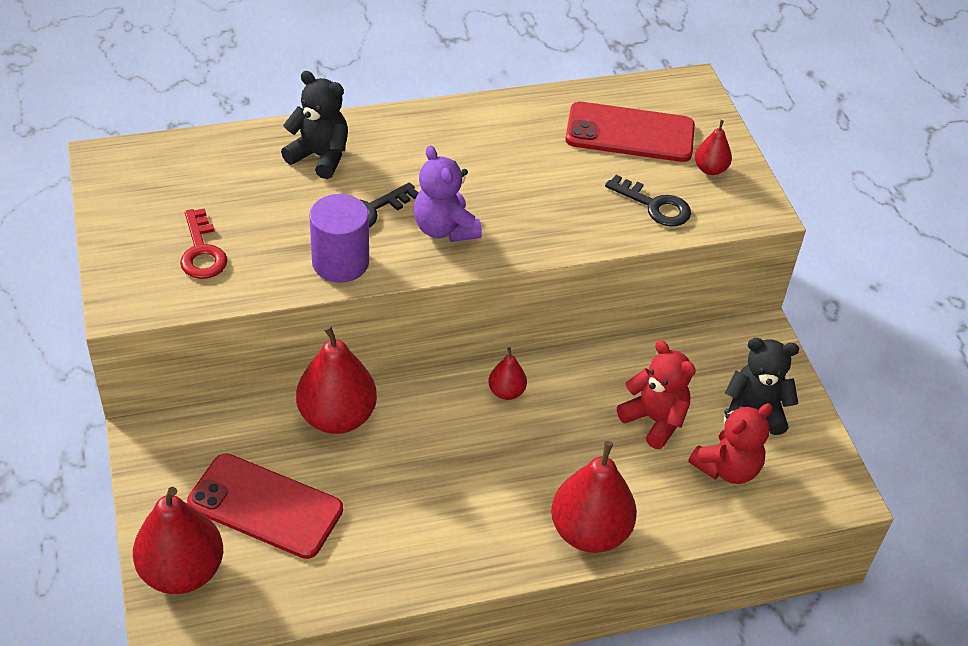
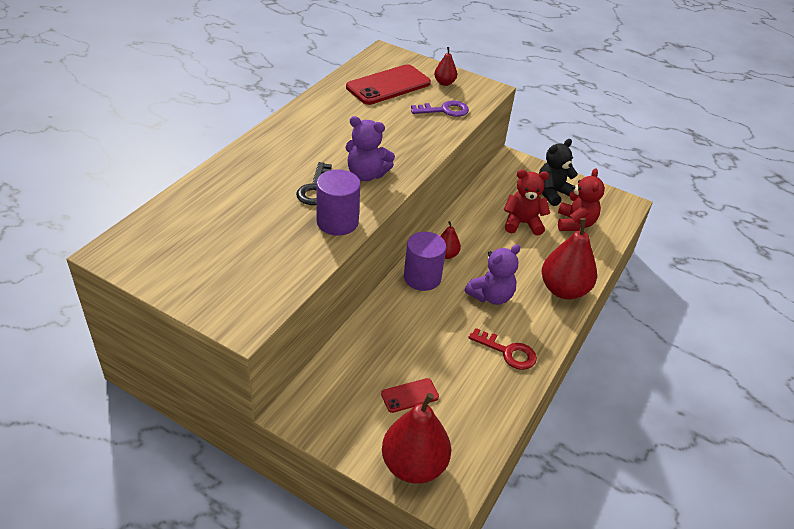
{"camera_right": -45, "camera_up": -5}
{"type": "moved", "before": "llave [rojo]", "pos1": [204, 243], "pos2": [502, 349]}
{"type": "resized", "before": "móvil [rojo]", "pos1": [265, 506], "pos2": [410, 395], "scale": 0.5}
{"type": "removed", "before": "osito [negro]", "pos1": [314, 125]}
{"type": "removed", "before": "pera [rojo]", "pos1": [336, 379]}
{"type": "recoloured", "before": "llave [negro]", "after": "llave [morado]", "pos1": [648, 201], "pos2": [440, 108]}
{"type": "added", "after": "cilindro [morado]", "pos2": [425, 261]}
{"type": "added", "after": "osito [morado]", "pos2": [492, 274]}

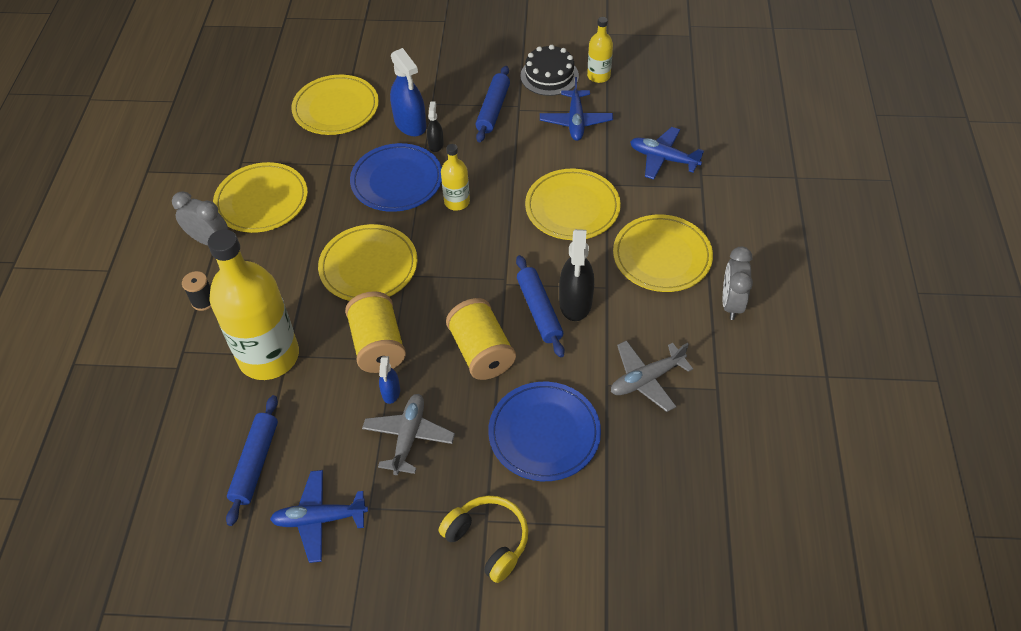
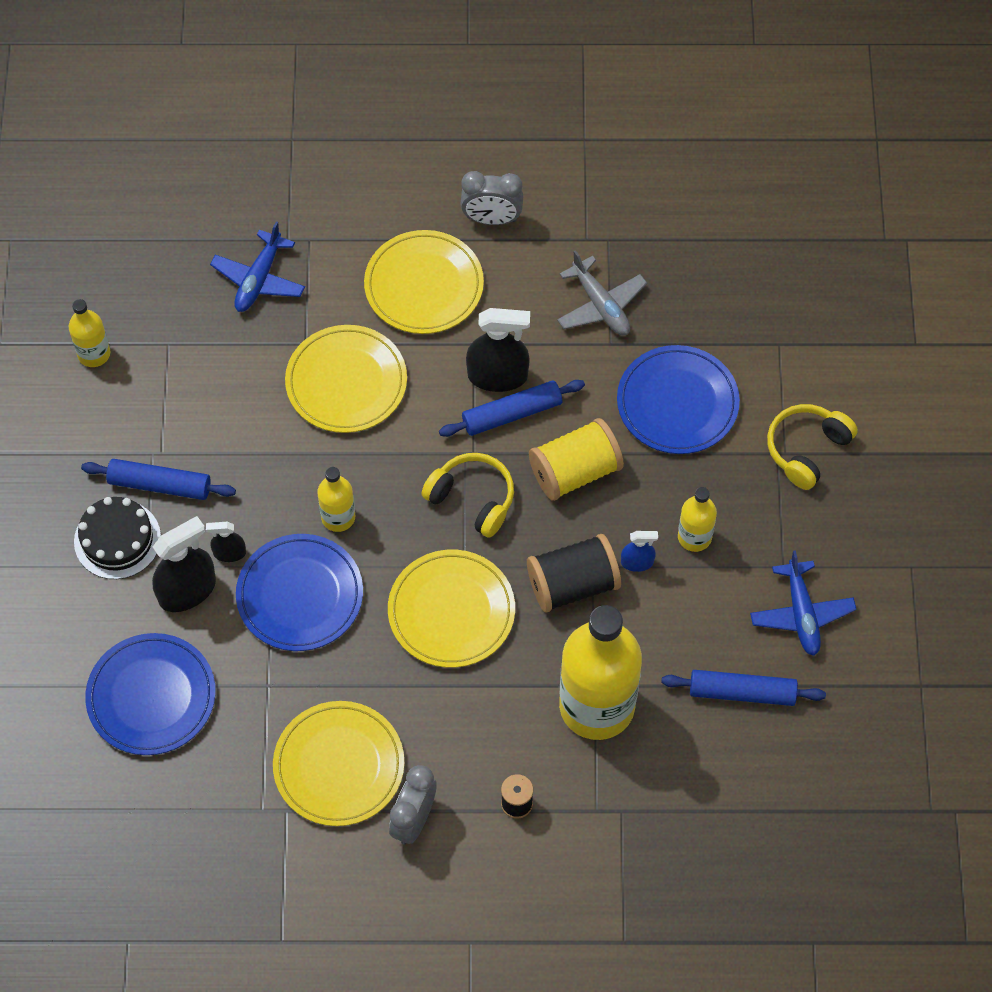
{"camera_right": -95, "camera_up": 10}
{"type": "recoloured", "before": "plato [amarillo]", "after": "plato [azul]", "pos1": [335, 105], "pos2": [150, 694]}
{"type": "recoloured", "before": "carrete [amarillo]", "after": "carrete [negro]", "pos1": [375, 332], "pos2": [574, 573]}
{"type": "replaced", "before": "avión [gris]", "after": "botella [amarillo]", "pos1": [408, 434], "pos2": [697, 519]}
{"type": "recoloured", "before": "pulverizador [azul]", "after": "pulverizador [negro]", "pos1": [408, 92], "pos2": [184, 564]}
{"type": "moved", "before": "tarta [negro]", "pos1": [549, 70], "pos2": [117, 538]}
{"type": "removed", "before": "avión [azul]", "pos1": [576, 109]}
{"type": "added", "after": "auriculares [amarillo]", "pos2": [467, 495]}

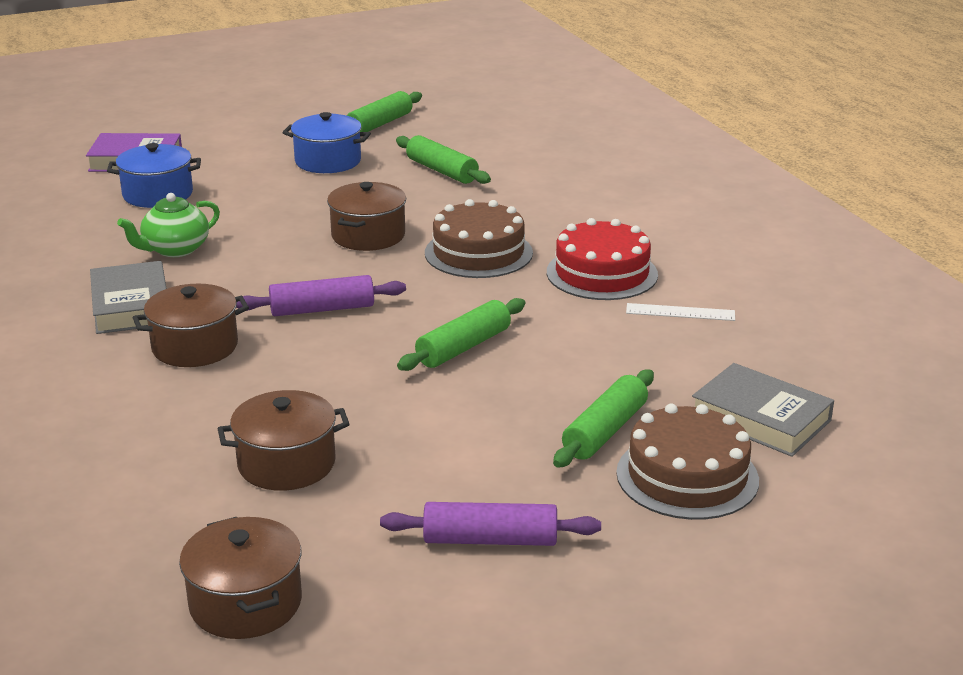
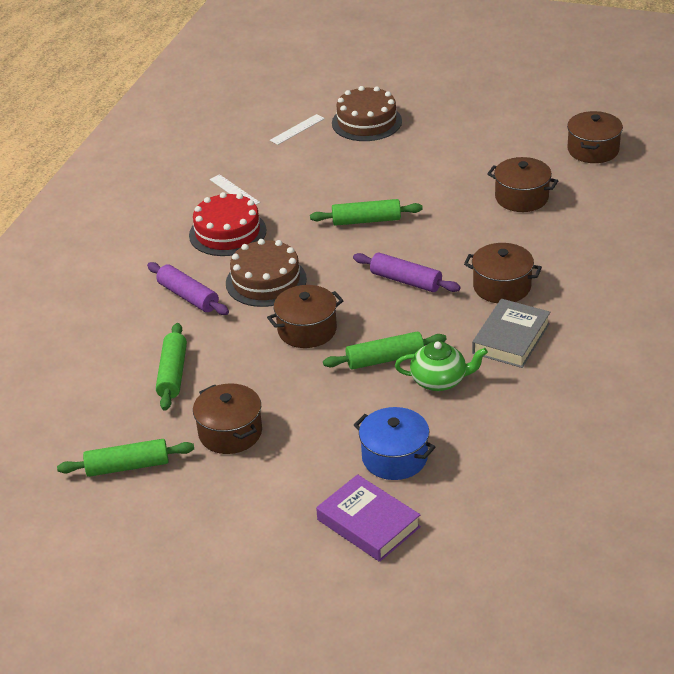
{"camera_right": -135, "camera_up": 10}
{"type": "recoloured", "before": "olla [azul]", "after": "olla [marrón]", "pos1": [326, 142], "pos2": [227, 418]}
{"type": "moved", "before": "rodillo [morado]", "pos1": [490, 524], "pos2": [188, 288]}
{"type": "moved", "before": "rodillo [verde]", "pos1": [603, 419], "pos2": [385, 351]}
{"type": "replaced", "before": "libro [gris]", "after": "regla [blanco]", "pos1": [763, 410], "pos2": [297, 129]}

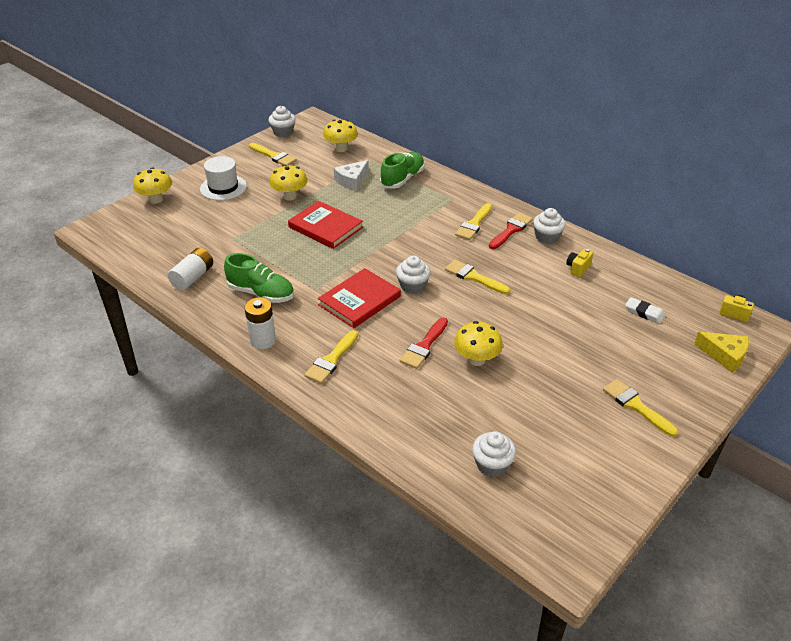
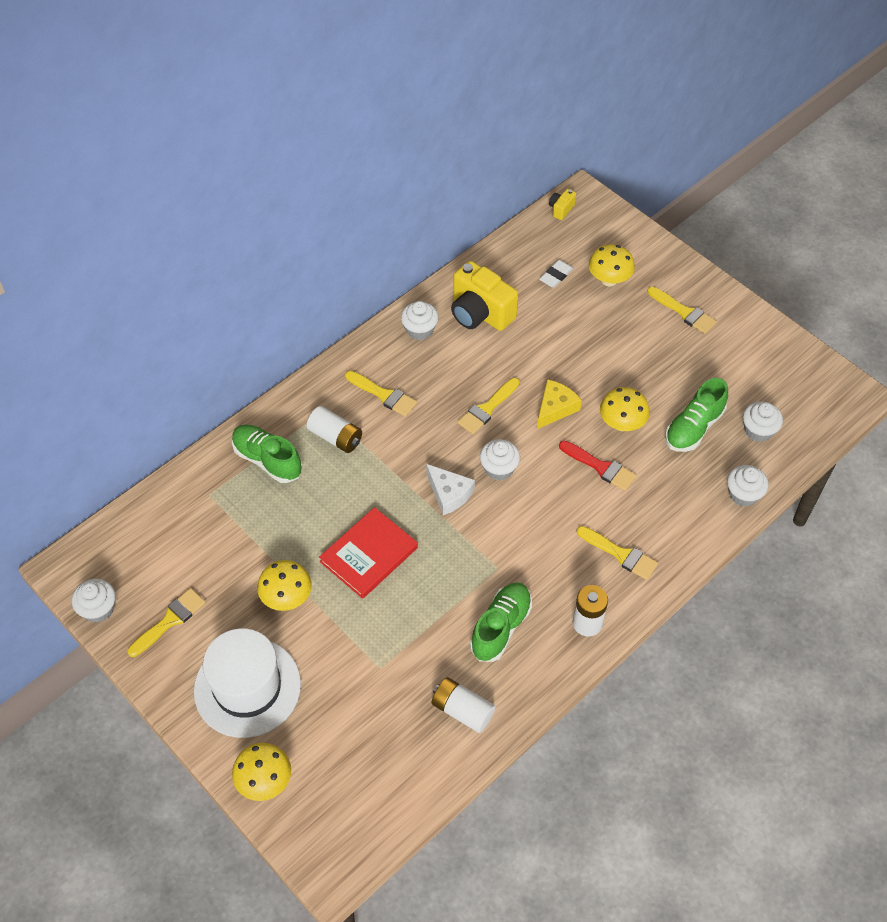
{"camera_right": -85, "camera_up": 15}
{"type": "resized", "before": "sombrero [blanco]", "pos1": [223, 178], "pos2": [247, 683], "scale": 1.53}
{"type": "removed", "before": "libro [rojo]", "pos1": [359, 298]}
{"type": "moved", "before": "seta [amarillo]", "pos1": [340, 136], "pos2": [612, 265]}
{"type": "moved", "before": "queso [blanco]", "pos1": [351, 175], "pos2": [450, 489]}
{"type": "removed", "before": "pincel [rojo]", "pos1": [511, 231]}
{"type": "resized", "before": "cámara [amarillo]", "pos1": [579, 263], "pos2": [484, 296], "scale": 2.23}
{"type": "turned", "before": "pincel [amarillo]", "pos1": [640, 408], "pos2": [682, 310], "turn": -105}
{"type": "moved", "before": "queso [amarillo]", "pos1": [721, 352], "pos2": [559, 404]}
{"type": "added", "after": "pila [blanco]", "pos2": [334, 429]}
{"type": "added", "after": "zapato [verde]", "pos2": [696, 415]}
{"type": "added", "after": "magdalena [blanco]", "pos2": [748, 486]}

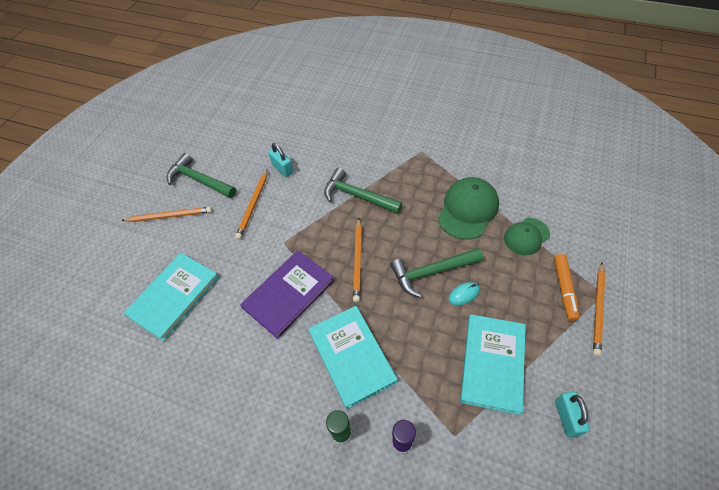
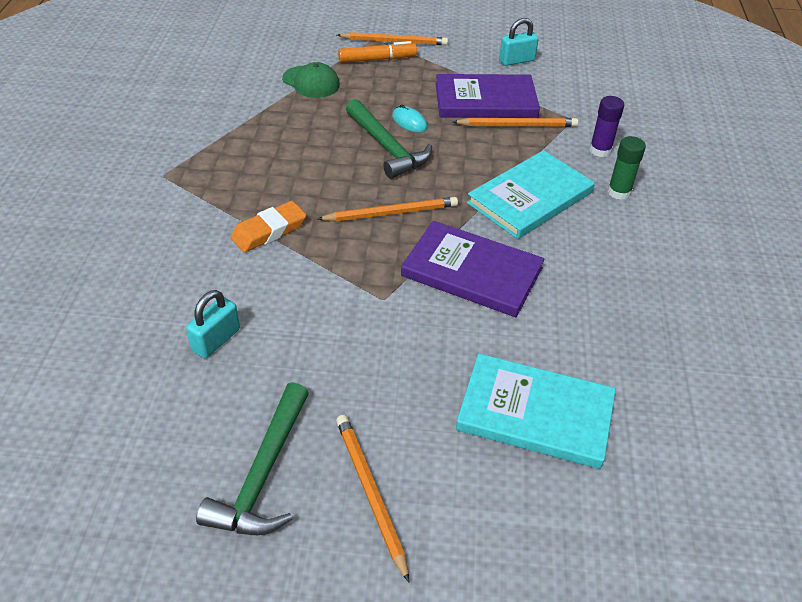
{"camera_right": -110, "camera_up": -10}
{"type": "moved", "before": "lápiz [naranja]", "pos1": [251, 204], "pos2": [515, 122]}
{"type": "replaced", "before": "martillo [verde]", "after": "goma de borrar [naranja]", "pos1": [363, 191], "pos2": [268, 226]}
{"type": "removed", "before": "gorra [verde]", "pos1": [468, 208]}
{"type": "recoloured", "before": "libro [turquesa]", "after": "libro [morado]", "pos1": [492, 364], "pos2": [488, 96]}

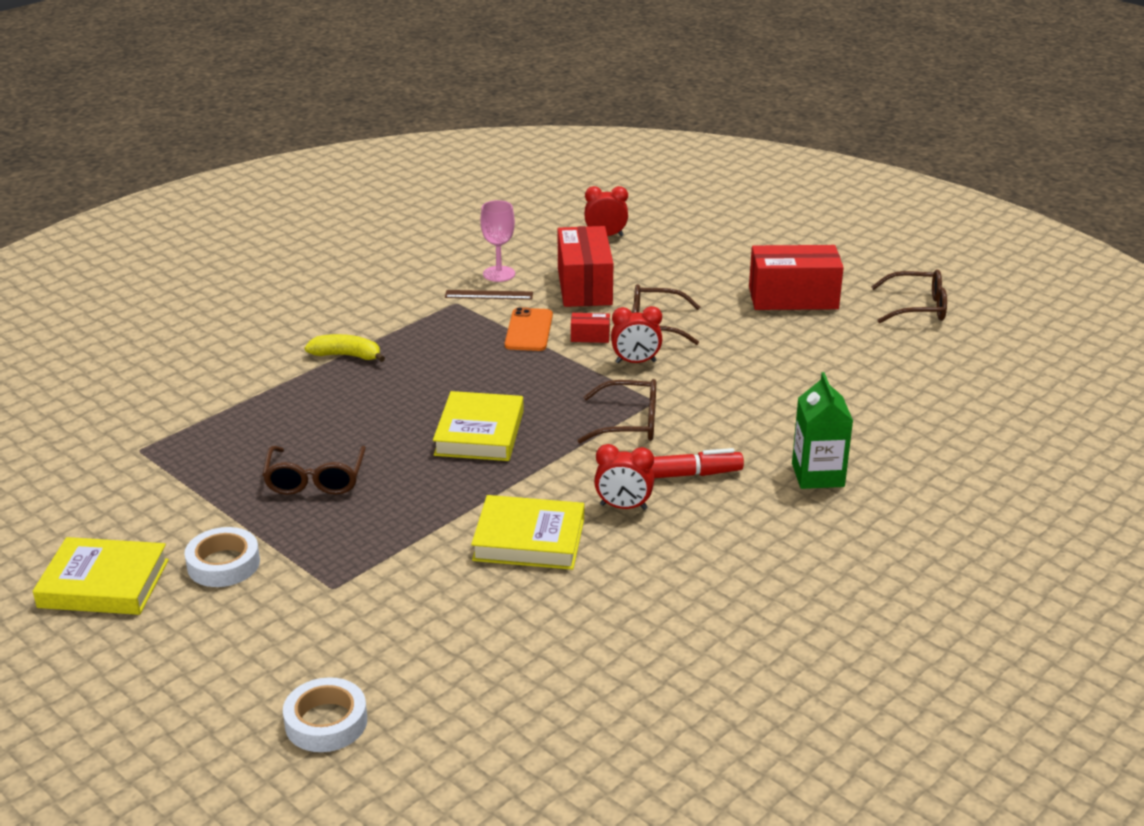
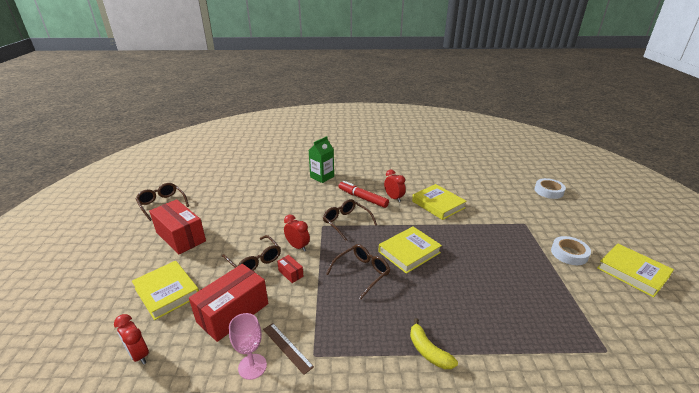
{"camera_right": -135, "camera_up": 0}
{"type": "moved", "before": "gafas [marrón]", "pos1": [314, 470], "pos2": [358, 272]}
{"type": "removed", "before": "móvil [naranja]", "pos1": [529, 329]}
{"type": "added", "after": "libro [amarillo]", "pos2": [165, 290]}

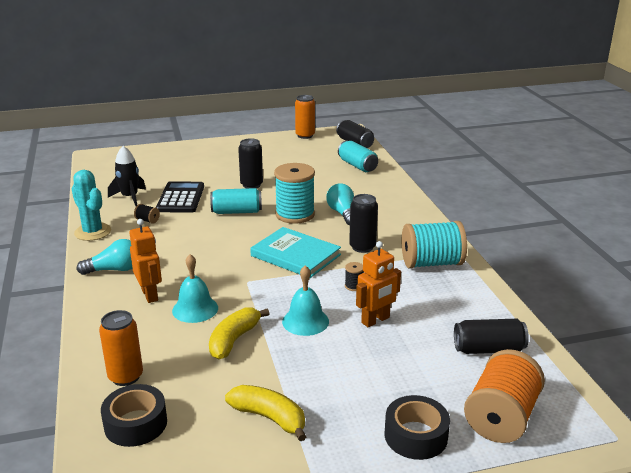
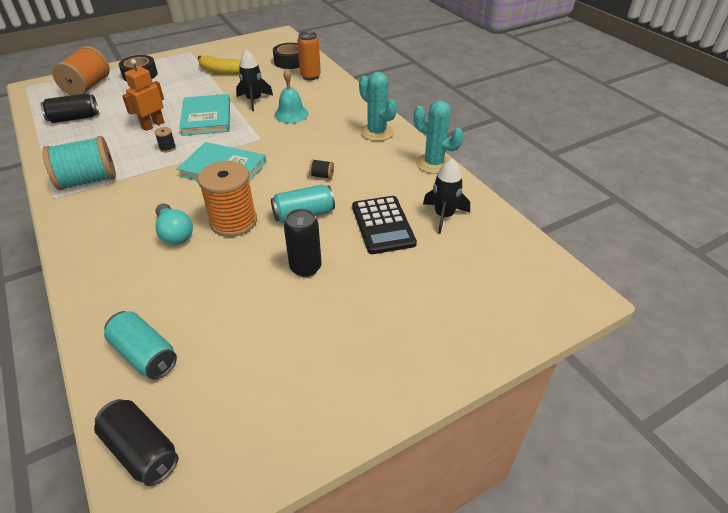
{"camera_right": 165, "camera_up": 15}
{"type": "replaced", "before": "bombilla [turquesa]", "after": "cactus [turquesa]", "pos1": [104, 257], "pos2": [378, 106]}
{"type": "removed", "before": "robot [naranja]", "pos1": [145, 261]}
{"type": "moved", "before": "carrete [negro]", "pos1": [147, 214], "pos2": [321, 169]}
{"type": "replaced", "before": "plátano [amarillo]", "after": "cohete [negro]", "pos1": [239, 333], "pos2": [254, 80]}
{"type": "recoloured", "before": "carrete [turquesa]", "after": "carrete [naranja]", "pos1": [294, 193], "pos2": [227, 199]}
{"type": "replaced", "before": "campana [turquesa]", "after": "libro [turquesa]", "pos1": [305, 300], "pos2": [204, 115]}
{"type": "removed", "before": "lata [naranja]", "pos1": [305, 117]}
{"type": "removed", "before": "lata [negro]", "pos1": [363, 223]}

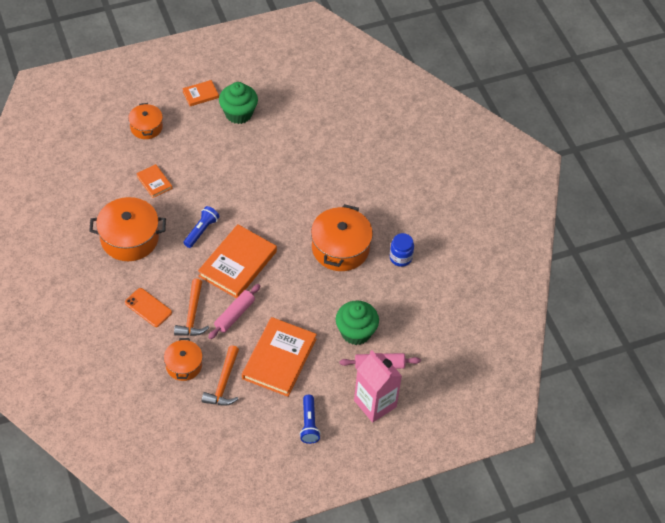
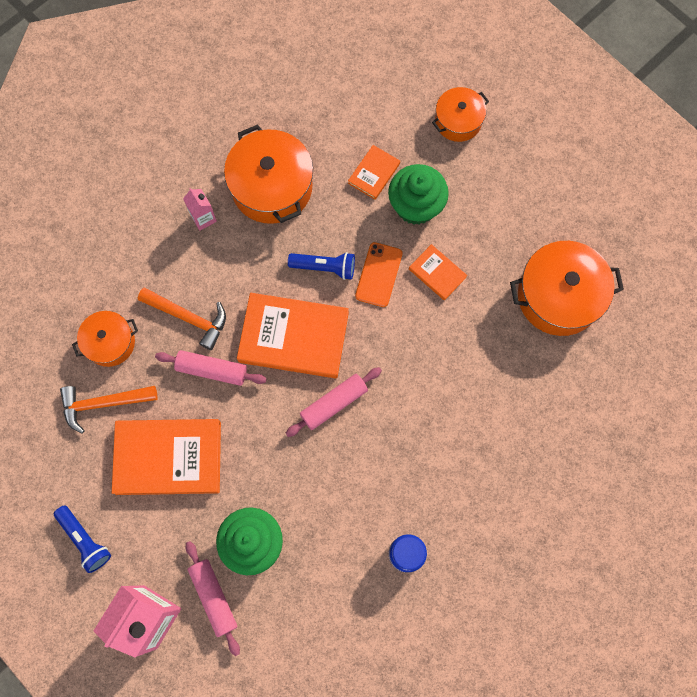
{"camera_right": 70, "camera_up": 20}
{"type": "moved", "before": "móvil [naranja]", "pos1": [148, 307], "pos2": [379, 274]}
{"type": "turned", "before": "martillo [naranja]", "pos1": [191, 307], "pos2": [182, 319], "turn": -135}
{"type": "moved", "before": "libro [naranja]", "pos1": [200, 93], "pos2": [438, 272]}
{"type": "moved", "before": "magdalena [verde]", "pos1": [238, 103], "pos2": [418, 194]}
{"type": "turned", "before": "lámpara de mano [azul]", "pos1": [310, 419], "pos2": [82, 539], "turn": -105}
{"type": "moved", "before": "olla [naranja]", "pos1": [342, 237], "pos2": [567, 288]}
{"type": "added", "after": "cartón de leche [rosa]", "pos2": [200, 209]}
{"type": "added", "after": "rodillo [rosa]", "pos2": [333, 402]}

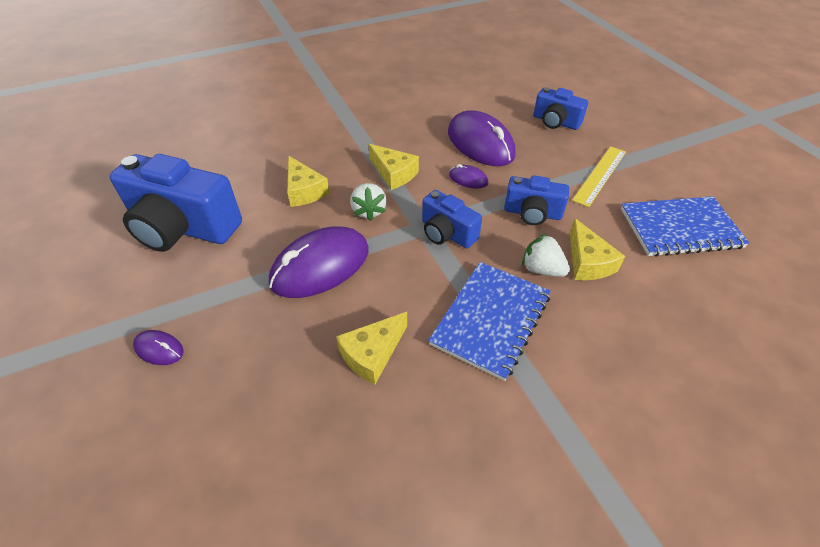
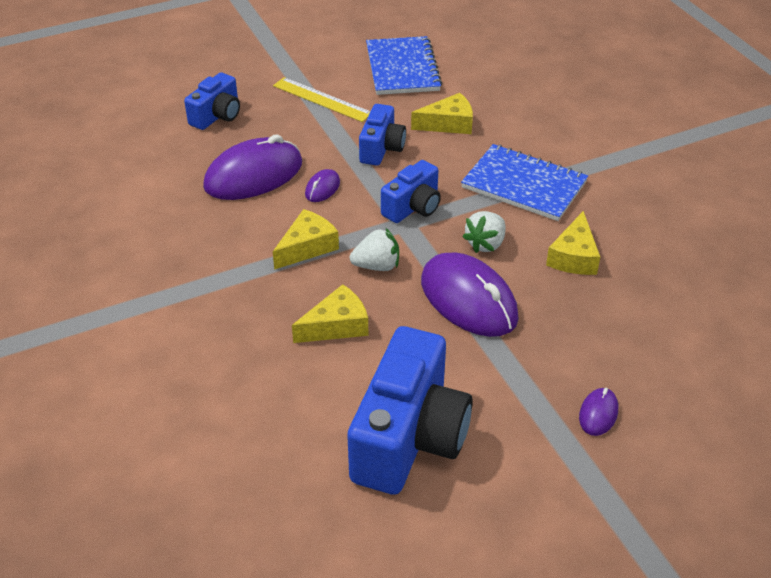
{"camera_right": -90, "camera_up": -5}
{"type": "turned", "before": "queso [amarillo]", "pos1": [371, 348], "pos2": [573, 243], "turn": 60}
{"type": "moved", "before": "fresa [blanco]", "pos1": [546, 255], "pos2": [484, 232]}

